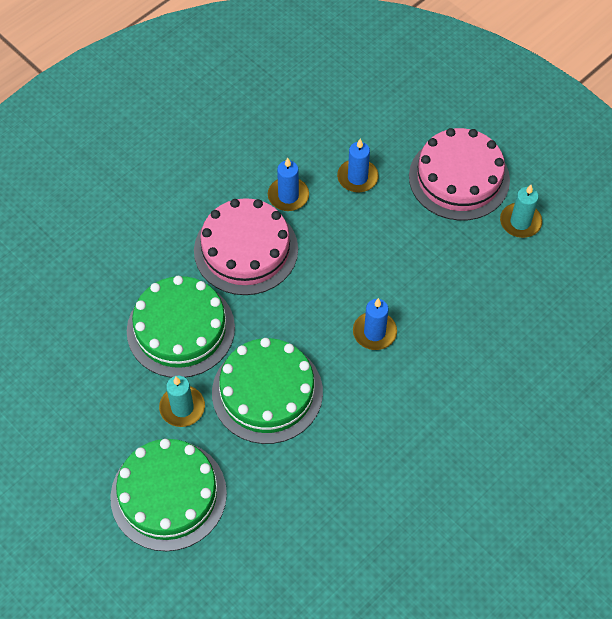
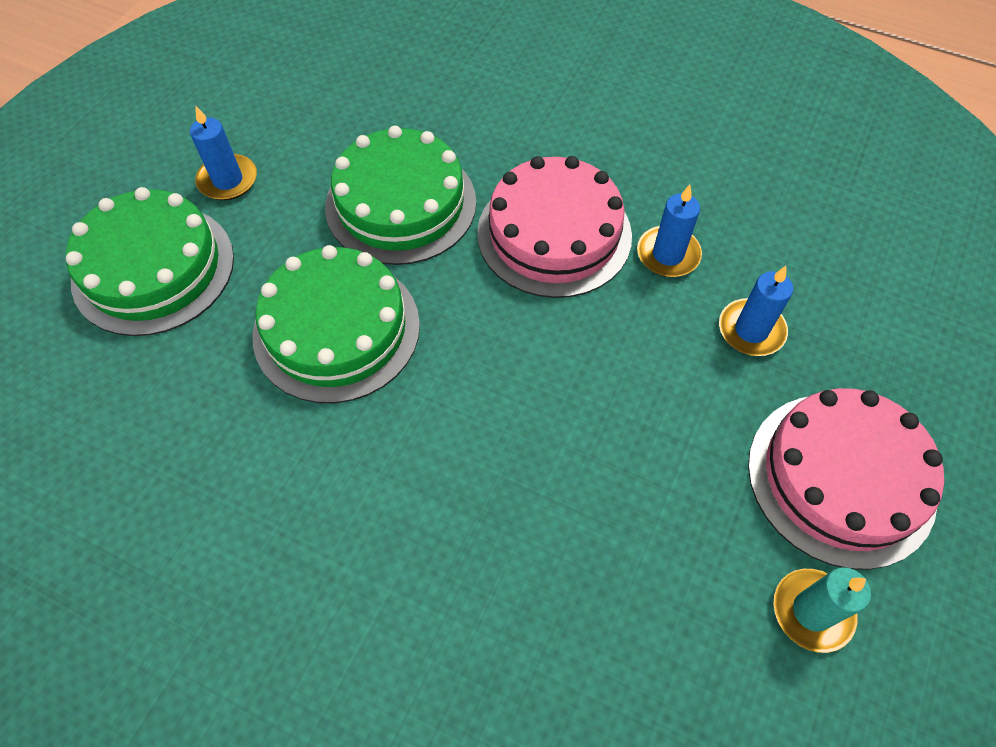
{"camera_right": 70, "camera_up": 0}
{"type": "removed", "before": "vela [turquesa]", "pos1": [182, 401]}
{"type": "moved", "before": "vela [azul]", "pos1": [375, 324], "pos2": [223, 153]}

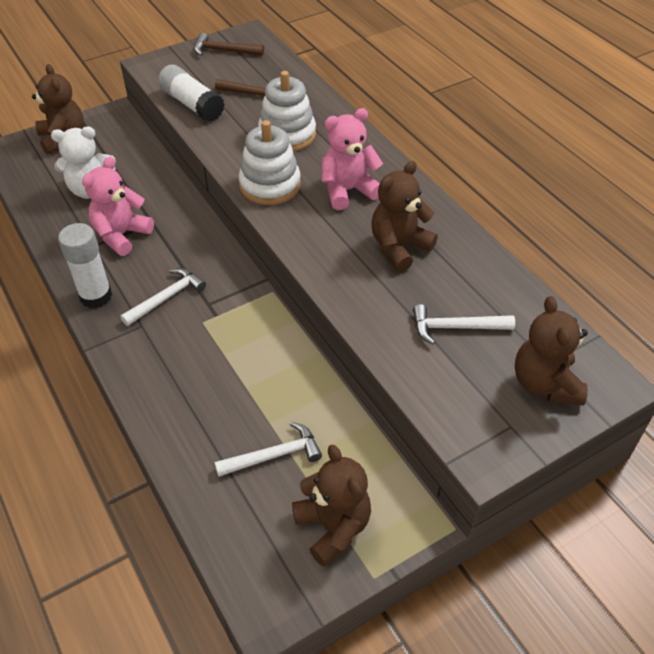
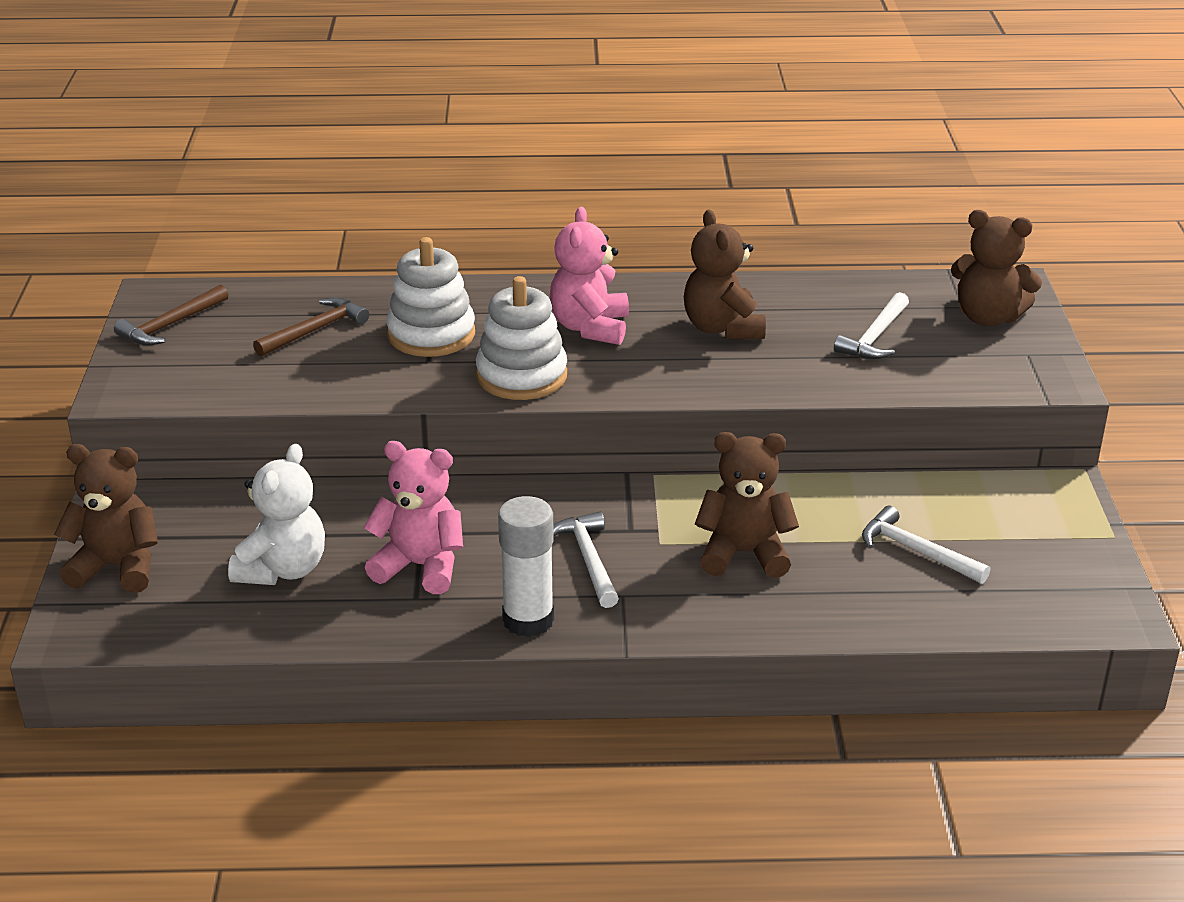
{"camera_right": -60, "camera_up": -15}
{"type": "turned", "before": "osito [rosa]", "pos1": [118, 206], "pos2": [413, 517], "turn": 135}
{"type": "removed", "before": "barra de pegamento [blanco]", "pos1": [191, 93]}
{"type": "turned", "before": "martillo [blanco]", "pos1": [268, 449], "pos2": [926, 545], "turn": -60}
{"type": "moved", "before": "osito [marrón]", "pos1": [331, 506], "pos2": [747, 505]}

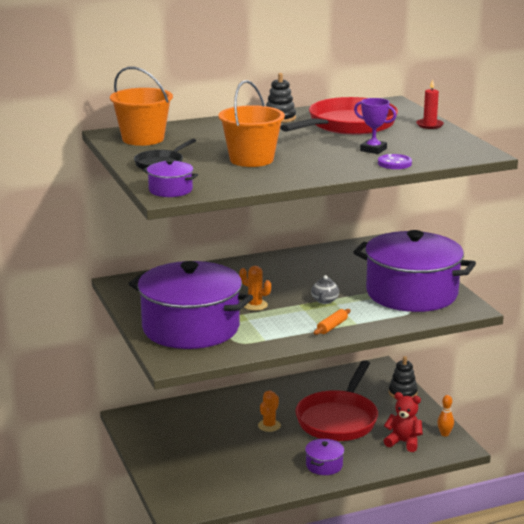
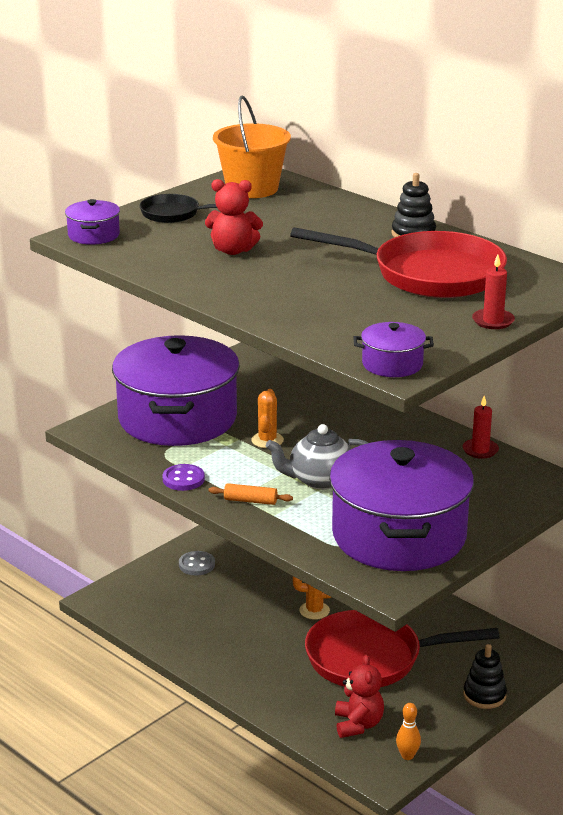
{"camera_right": 65, "camera_up": 5}
{"type": "replaced", "before": "balde [naranja]", "after": "osito [rojo]", "pos1": [251, 123], "pos2": [234, 217]}
{"type": "moved", "before": "olla [morado]", "pos1": [324, 457], "pos2": [393, 349]}
{"type": "resized", "before": "tetera [gris]", "pos1": [325, 289], "pos2": [317, 457], "scale": 1.69}
{"type": "removed", "before": "trofeo [morado]", "pos1": [375, 126]}
{"type": "moved", "before": "botón [morado]", "pos1": [395, 161], "pos2": [183, 477]}
{"type": "added", "after": "botón [gris]", "pos2": [197, 563]}
{"type": "added", "after": "vela [rojo]", "pos2": [480, 427]}

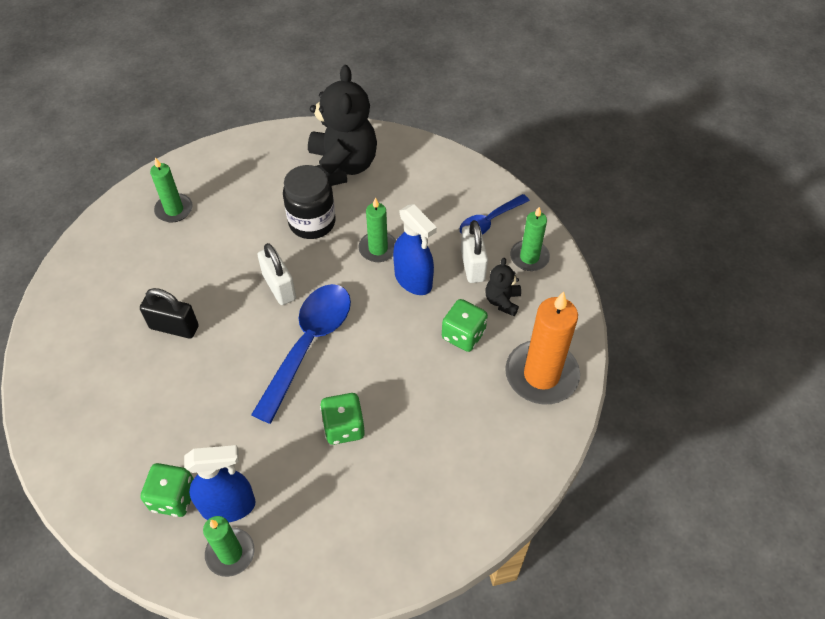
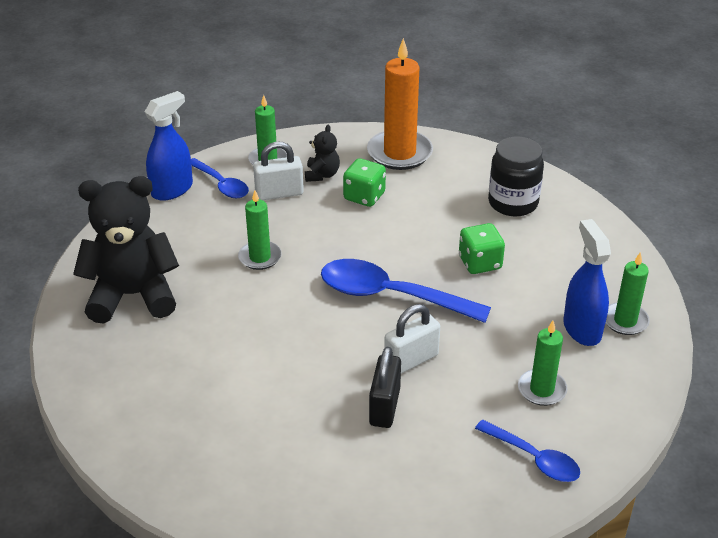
{"camera_right": -95, "camera_up": -15}
{"type": "removed", "before": "dado [verde]", "pos1": [167, 490]}
{"type": "moved", "before": "vela [verde]", "pos1": [171, 190], "pos2": [543, 363]}
{"type": "moved", "before": "candado [blanco]", "pos1": [277, 274], "pos2": [412, 339]}
{"type": "moved", "before": "tarro [negro]", "pos1": [309, 202], "pos2": [516, 177]}
{"type": "moved", "before": "pulverizador [azul]", "pos1": [415, 249], "pos2": [169, 146]}
{"type": "turned", "before": "osito [negro]", "pos1": [503, 287], "pos2": [322, 153], "turn": -90}
{"type": "added", "after": "cuchara [azul]", "pos2": [527, 451]}

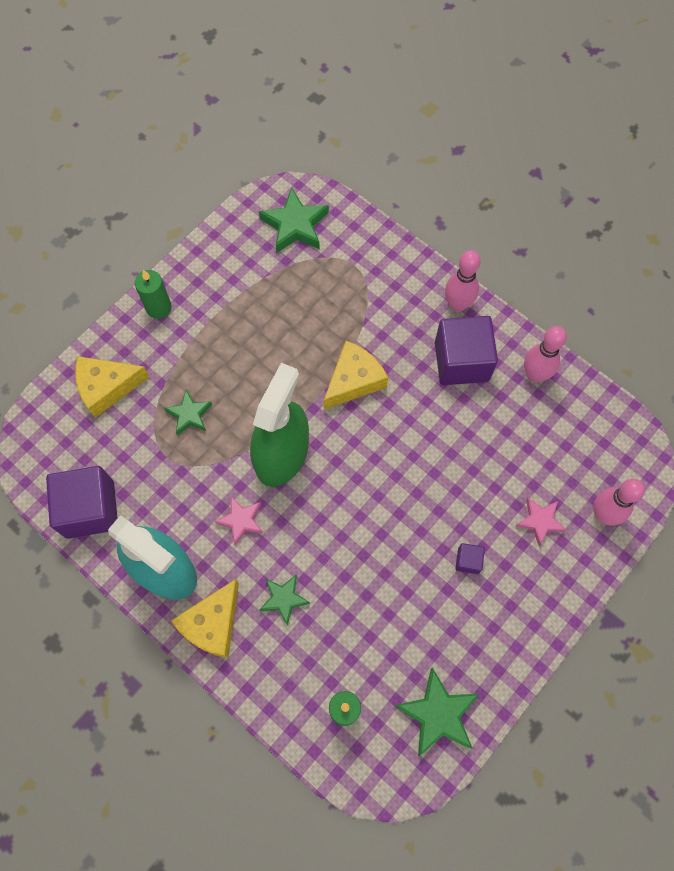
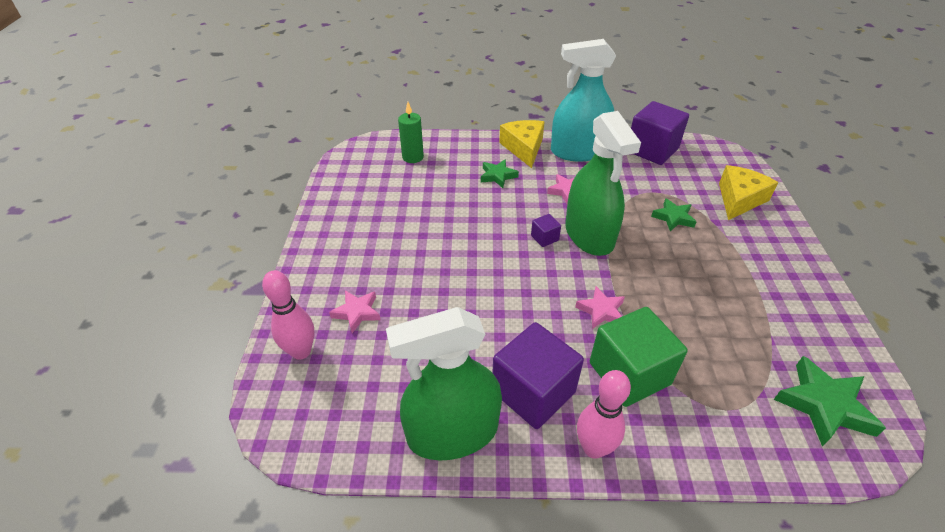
{"camera_right": 140, "camera_up": -25}
{"type": "removed", "before": "vela [verde]", "pos1": [153, 294]}
{"type": "replaced", "before": "queso [amarillo]", "after": "estrella [rosa]", "pos1": [356, 375], "pos2": [600, 307]}
{"type": "removed", "before": "estrella [verde]", "pos1": [437, 712]}
{"type": "moved", "before": "cubo [morado]", "pos1": [470, 558], "pos2": [546, 230]}
{"type": "replaced", "before": "bolo [rosa]", "after": "pulverizador [verde]", "pos1": [545, 354], "pos2": [444, 383]}
{"type": "added", "after": "cubo [verde]", "pos2": [639, 357]}

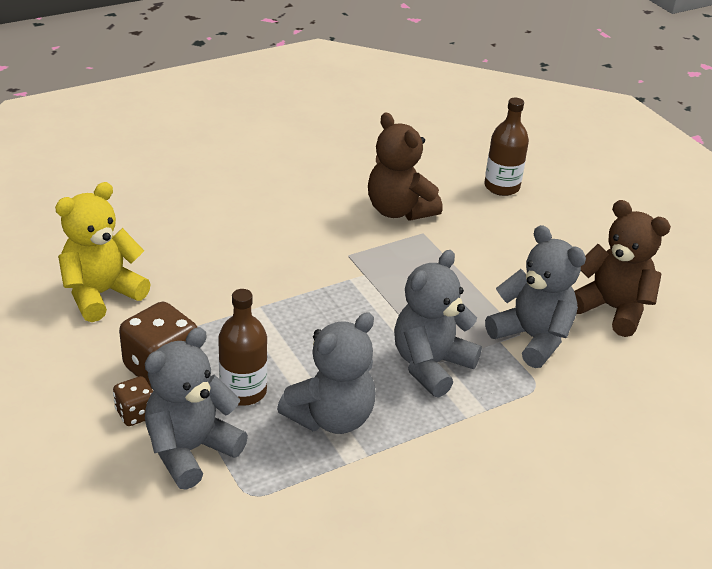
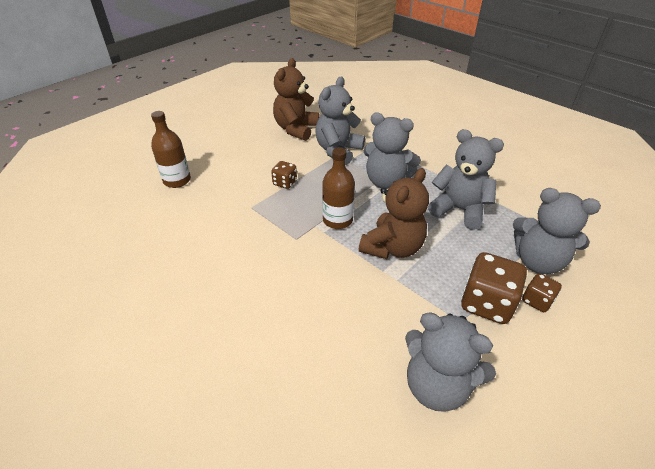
{"camera_right": -105, "camera_up": 5}
{"type": "recoloured", "before": "osito [amarillo]", "after": "osito [gris]", "pos1": [102, 252], "pos2": [450, 362]}
{"type": "moved", "before": "botella [marrón]", "pos1": [242, 347], "pos2": [338, 188]}
{"type": "moved", "before": "osito [marrón]", "pos1": [405, 166], "pos2": [394, 213]}
{"type": "added", "after": "dado [marrón]", "pos2": [284, 175]}

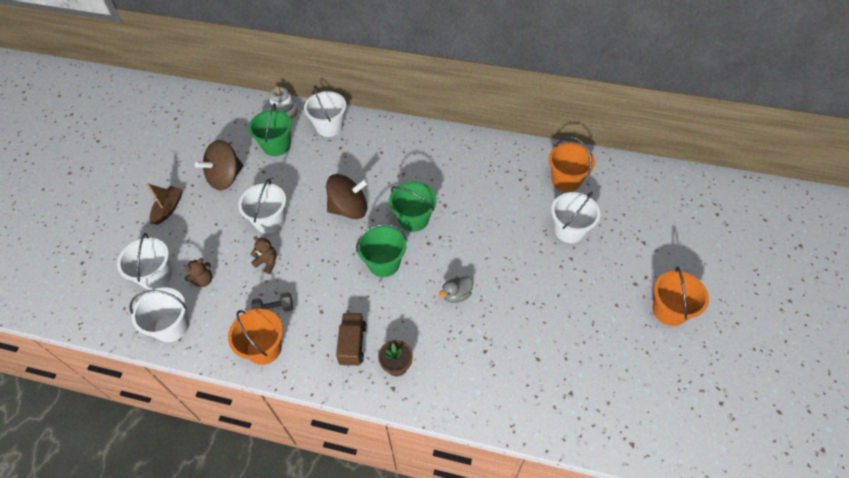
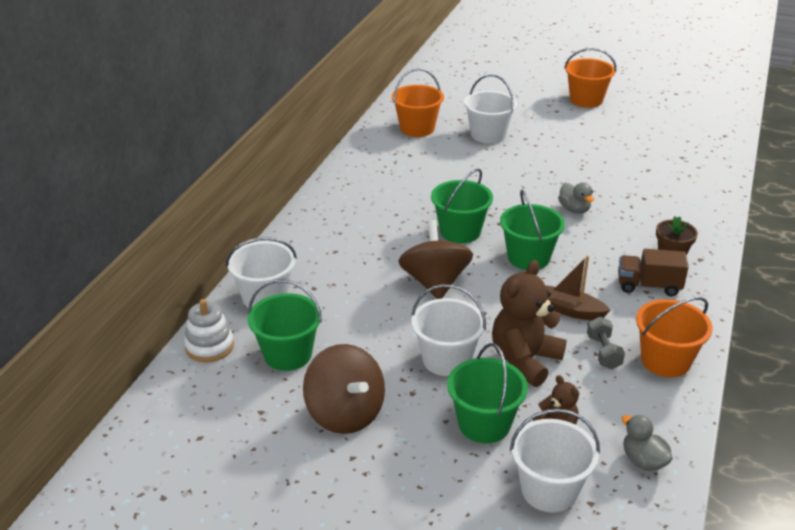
{"camera_right": -85, "camera_up": -20}
{"type": "replaced", "before": "balde [blanco]", "after": "pato [gris]", "pos1": [159, 315], "pos2": [647, 443]}
{"type": "moved", "before": "barco [marrón]", "pos1": [165, 204], "pos2": [578, 287]}
{"type": "resized", "before": "osito [marrón]", "pos1": [263, 255], "pos2": [529, 323], "scale": 1.92}
{"type": "added", "after": "balde [verde]", "pos2": [487, 393]}

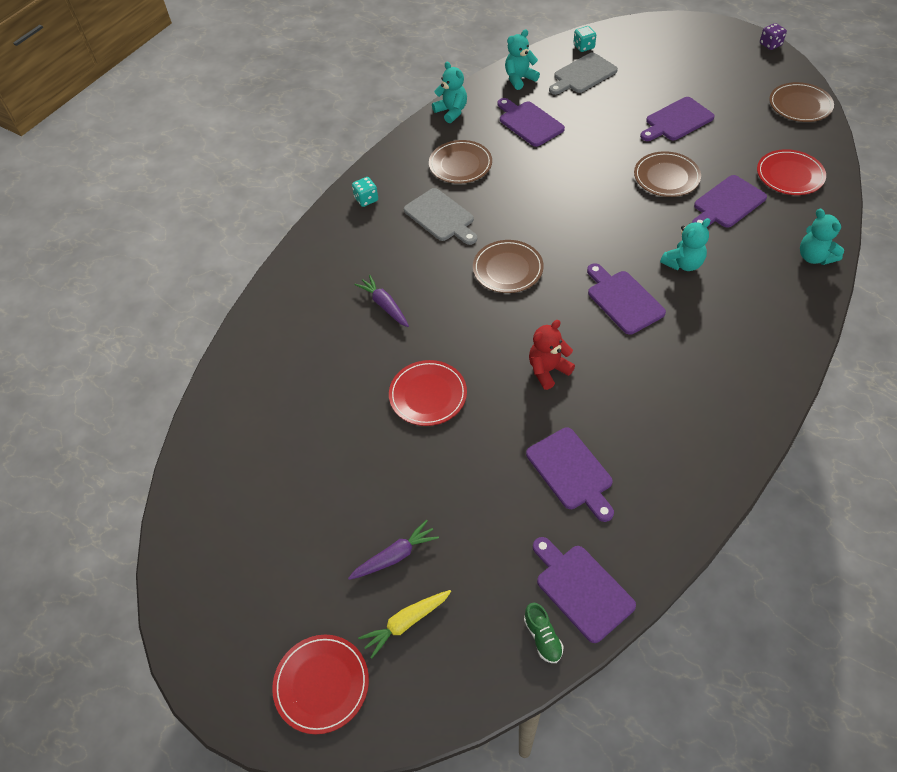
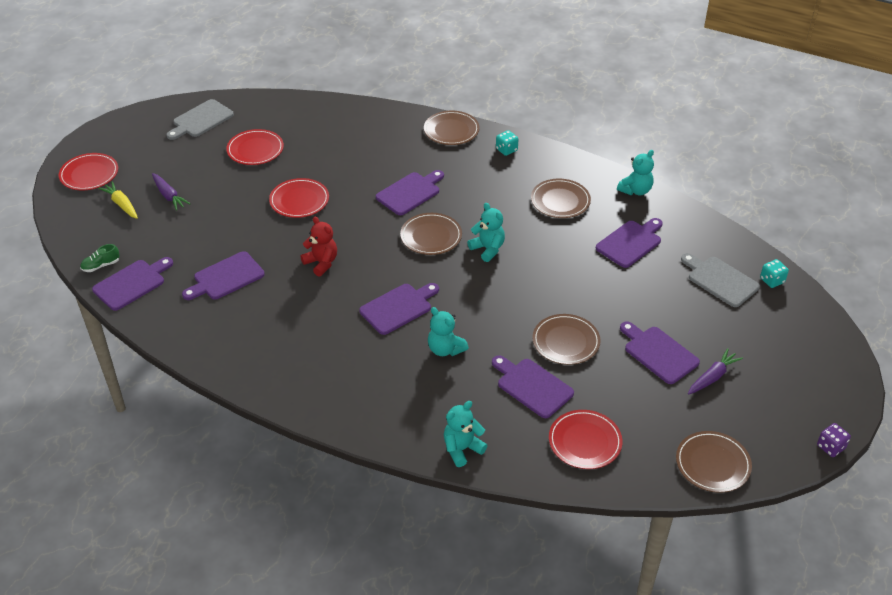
{"camera_right": 80, "camera_up": -10}
{"type": "moved", "before": "zanahoria [morado]", "pos1": [382, 301], "pos2": [715, 371]}
{"type": "moved", "before": "tabla de cortar [gris]", "pos1": [440, 216], "pos2": [200, 119]}
{"type": "moved", "before": "osito [turquesa]", "pos1": [522, 59], "pos2": [486, 232]}
{"type": "added", "after": "plato [rojo]", "pos2": [255, 147]}
{"type": "added", "after": "tabla de cortar [morado]", "pos2": [410, 192]}
{"type": "added", "after": "plato [marrón]", "pos2": [452, 128]}

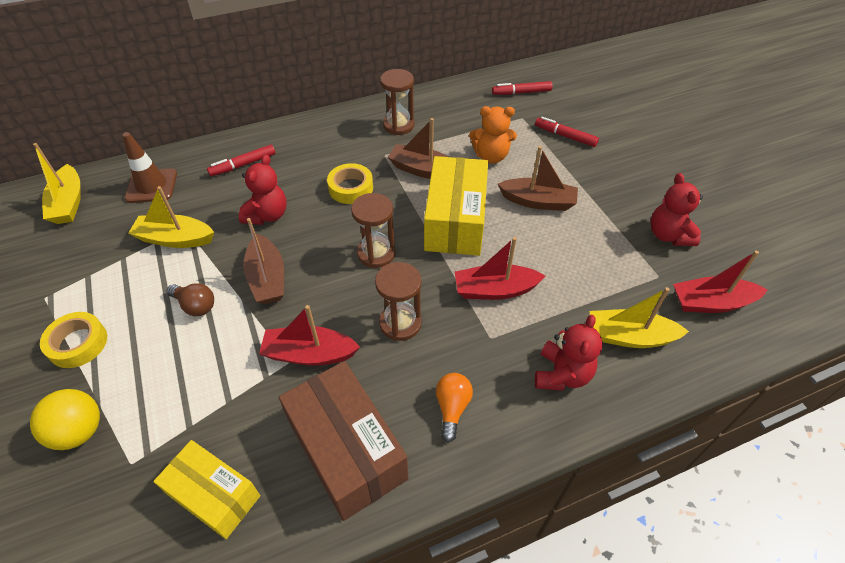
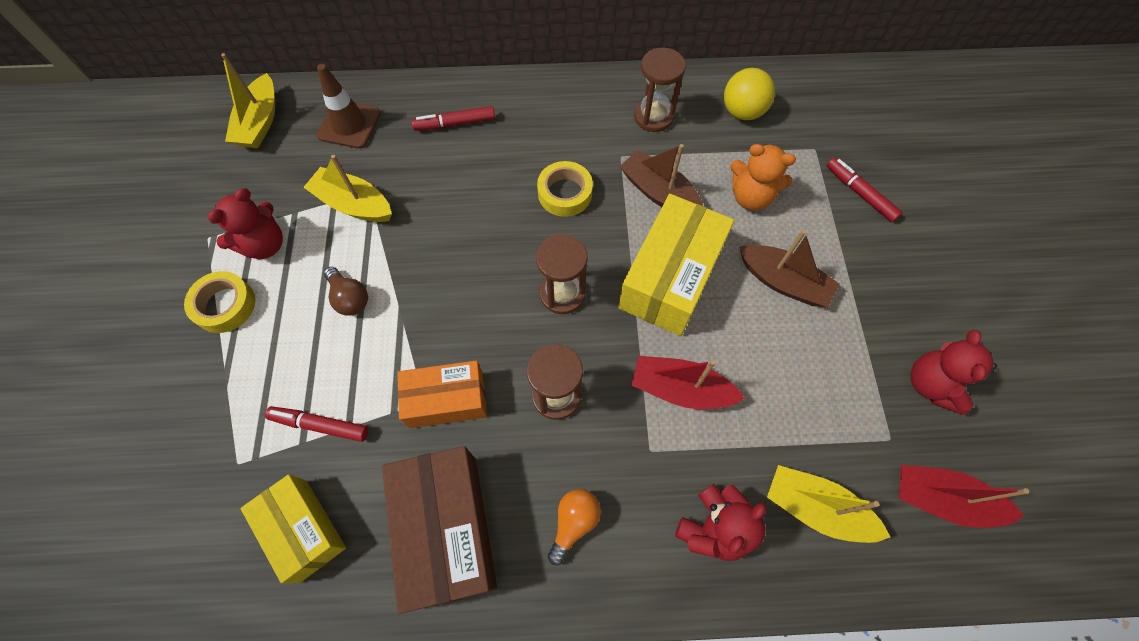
{"camera_right": 20, "camera_up": 15}
{"type": "moved", "before": "pelota [amarillo]", "pos1": [65, 419], "pos2": [749, 94]}
{"type": "moved", "before": "osito [rojo]", "pos1": [262, 190], "pos2": [245, 223]}
{"type": "removed", "before": "barco [marrón]", "pos1": [263, 261]}
{"type": "replaced", "before": "barco [rojo]", "after": "caja [naranja]", "pos1": [309, 335], "pos2": [442, 394]}
{"type": "moved", "before": "rotulador [rojo]", "pos1": [522, 88], "pos2": [316, 424]}

